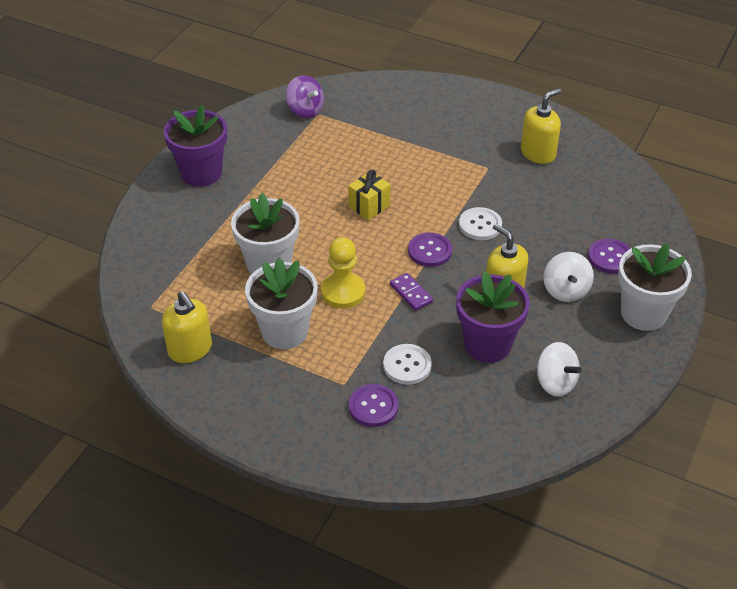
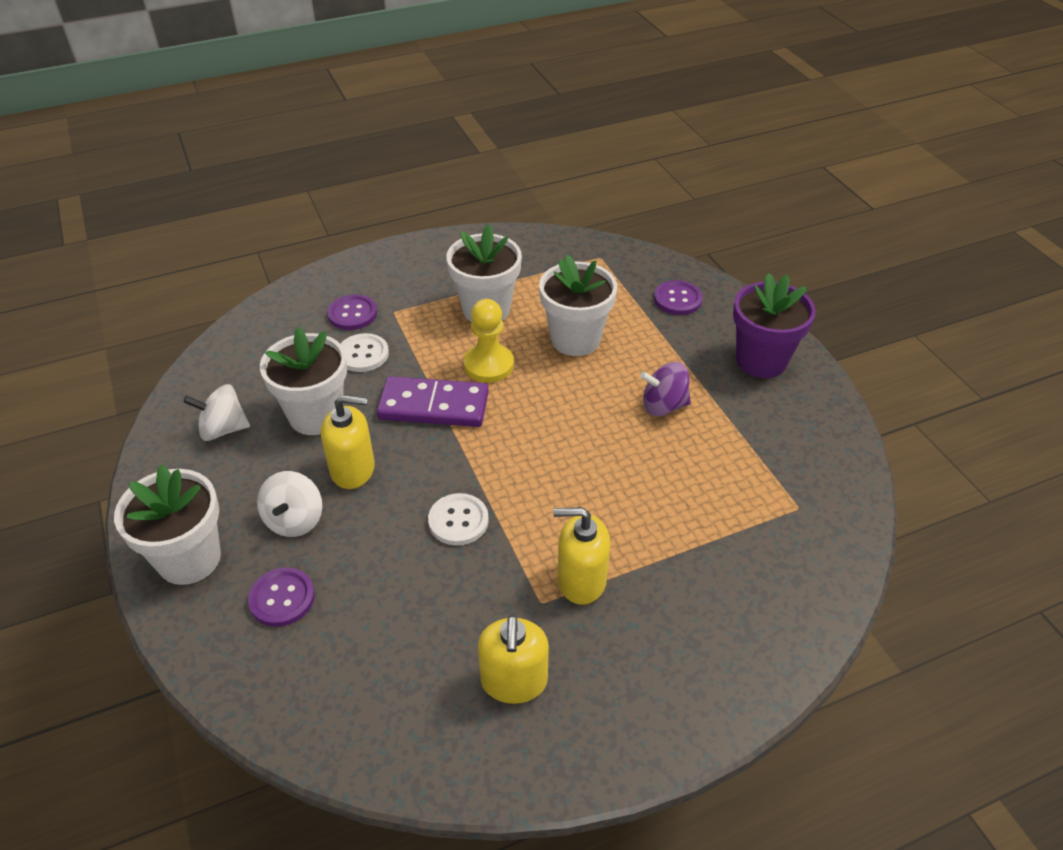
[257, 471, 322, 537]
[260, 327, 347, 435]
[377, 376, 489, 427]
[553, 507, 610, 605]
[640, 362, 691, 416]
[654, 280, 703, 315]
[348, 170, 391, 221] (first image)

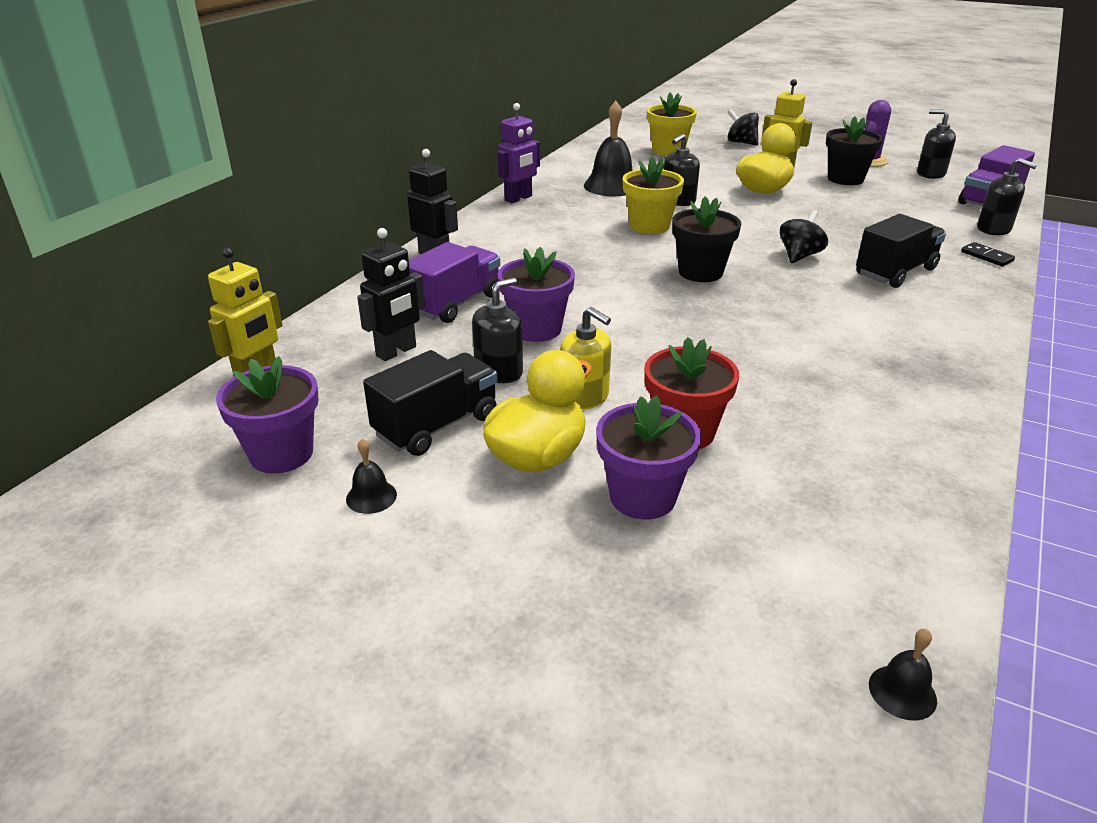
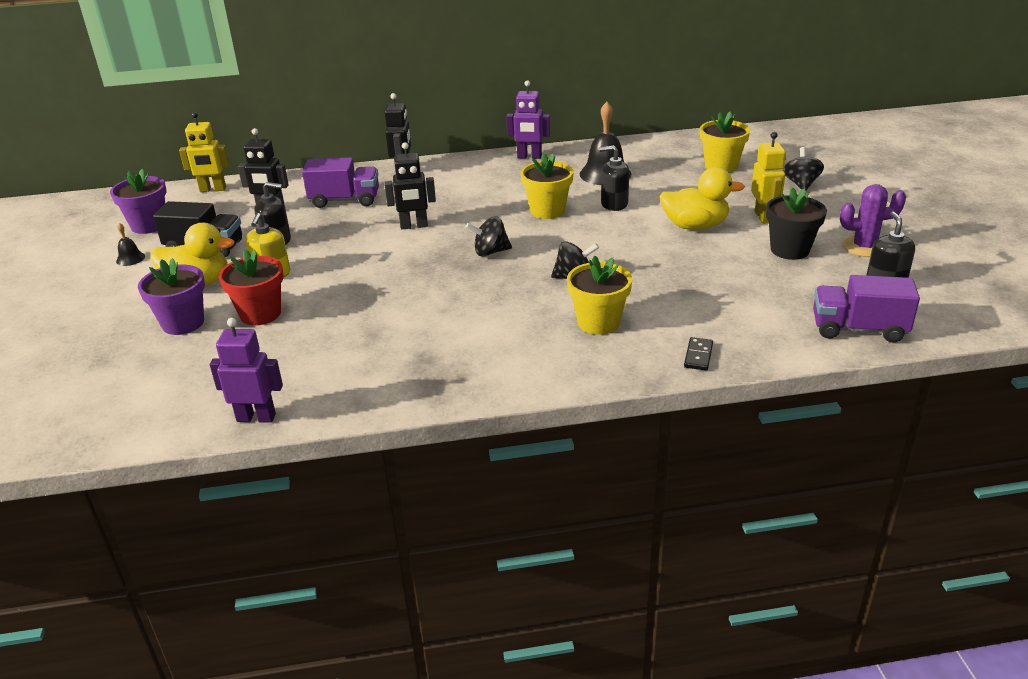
[210, 318, 283, 423]
[384, 142, 436, 229]
[465, 216, 512, 256]
[567, 255, 632, 335]
[497, 247, 575, 342] (first image)
[869, 629, 937, 721] (first image)
[977, 158, 1037, 235] (first image)

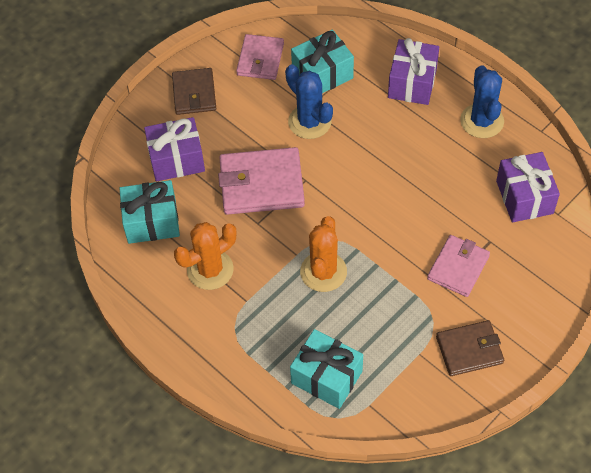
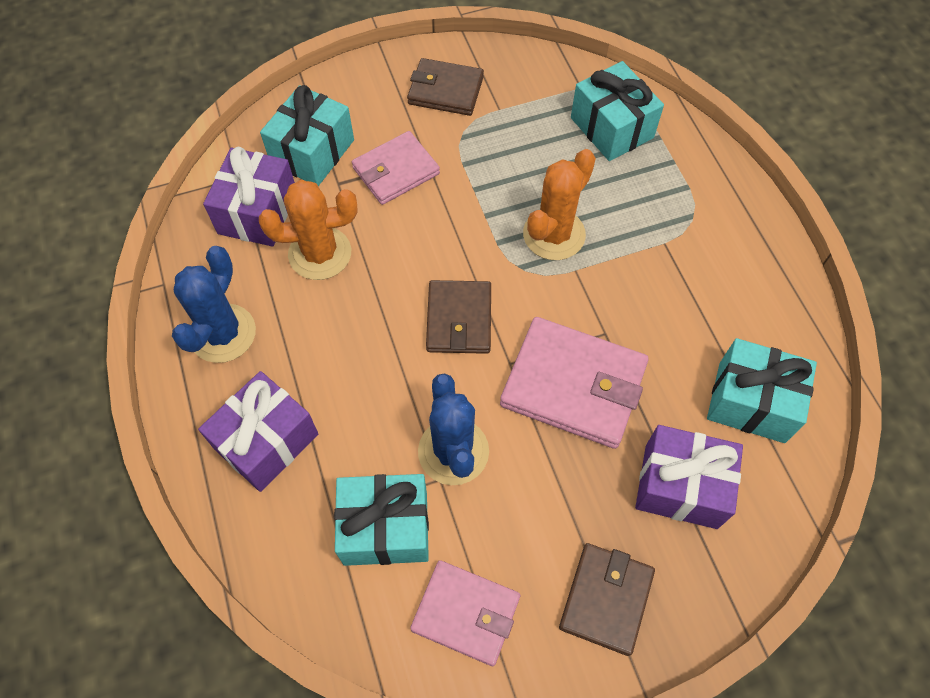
[259, 180, 357, 280]
[260, 85, 354, 186]
[410, 560, 520, 666]
[426, 280, 491, 354]

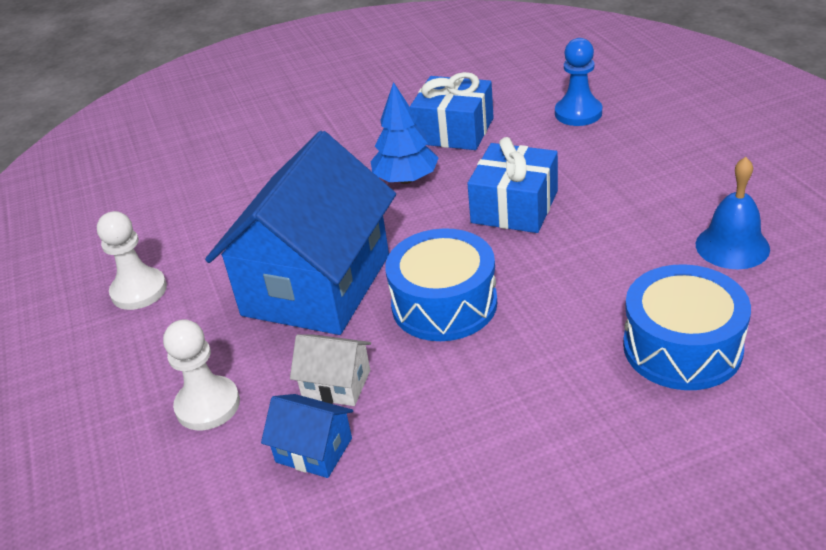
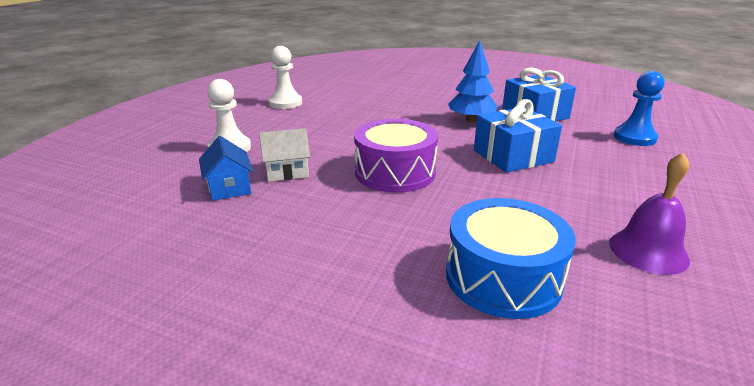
[259, 128, 310, 182]
[354, 119, 438, 192]
[609, 153, 690, 275]
[205, 131, 396, 335] (first image)

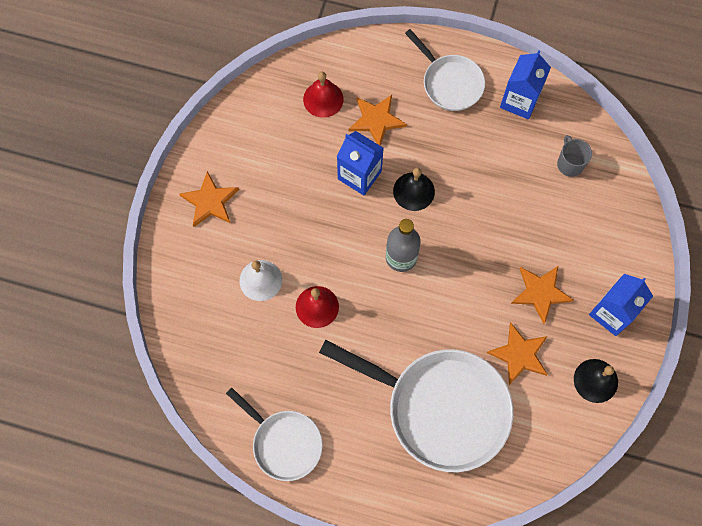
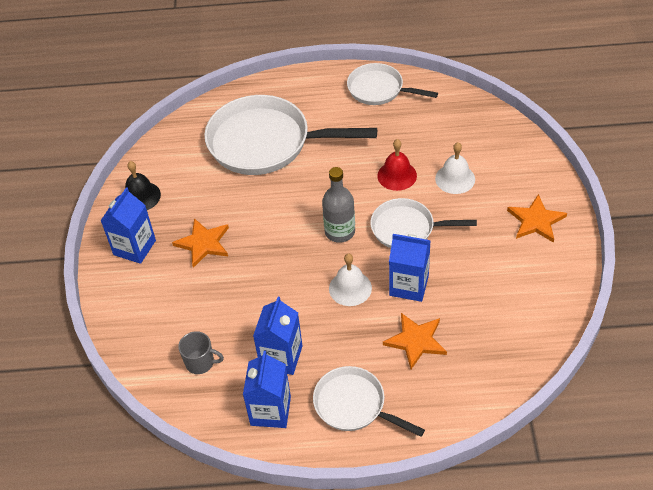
[178, 331, 224, 374]
[253, 297, 302, 375]
[329, 253, 372, 306]
[370, 198, 477, 248]
[303, 72, 344, 118] (first image)
[487, 323, 548, 385] (first image)

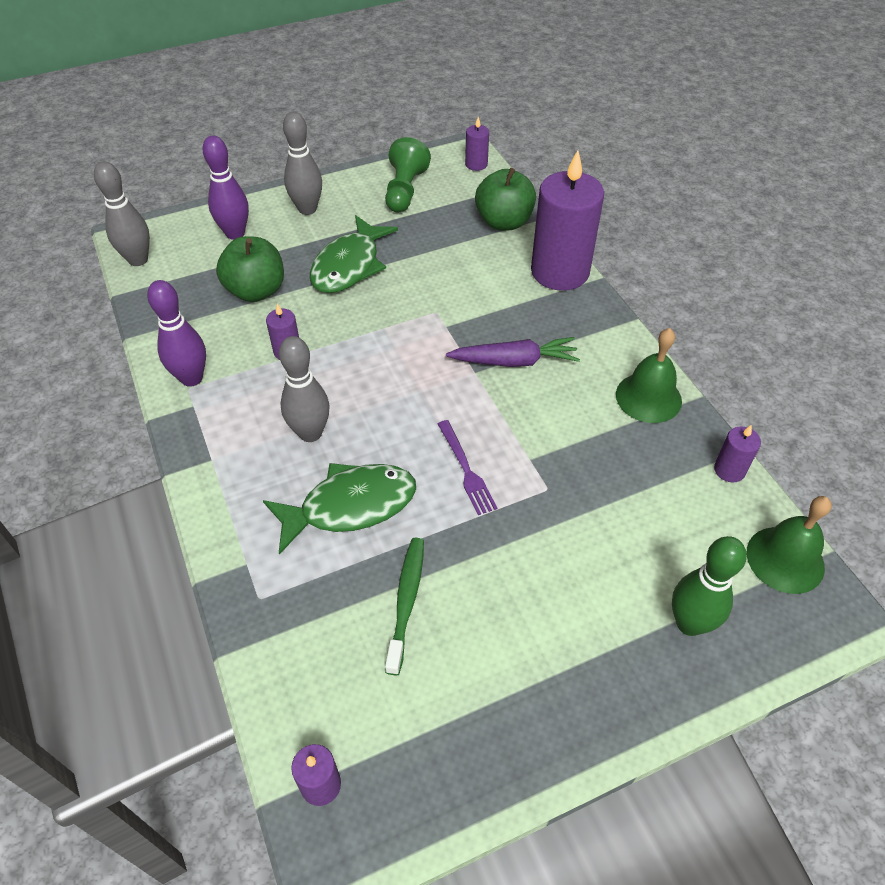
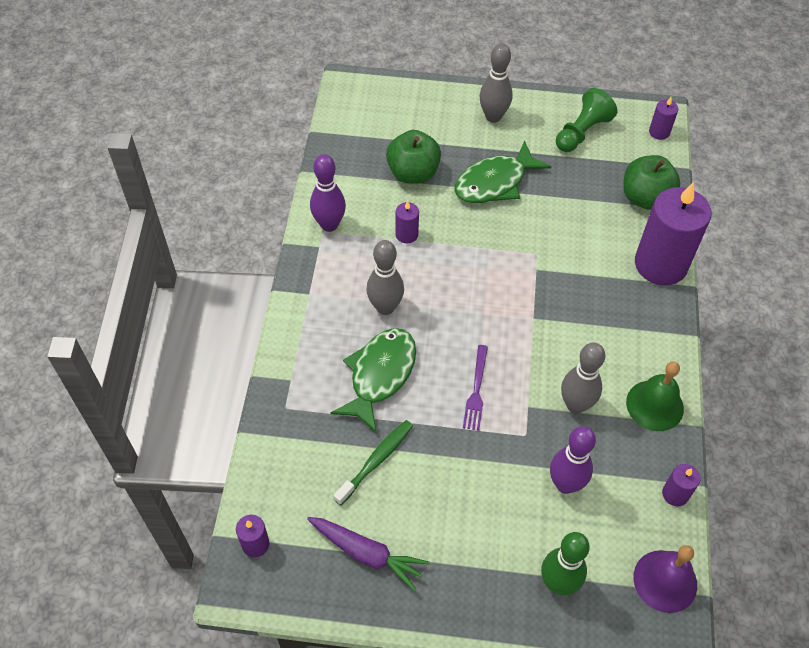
[307, 517, 429, 591]
[331, 328, 416, 433]
[550, 426, 596, 494]
[561, 343, 605, 414]
[634, 545, 697, 613]

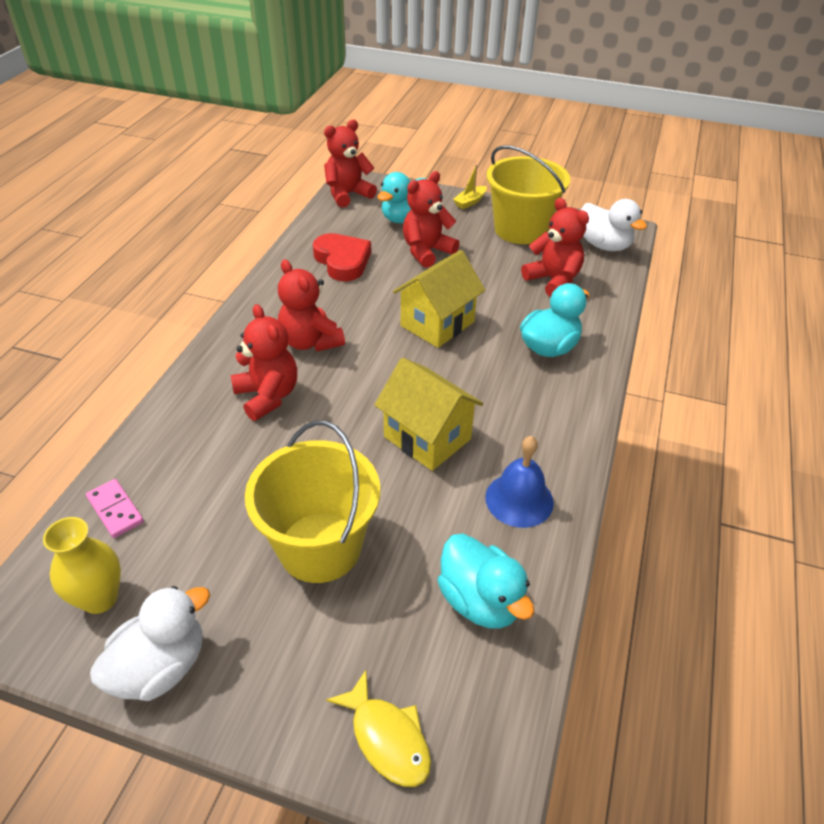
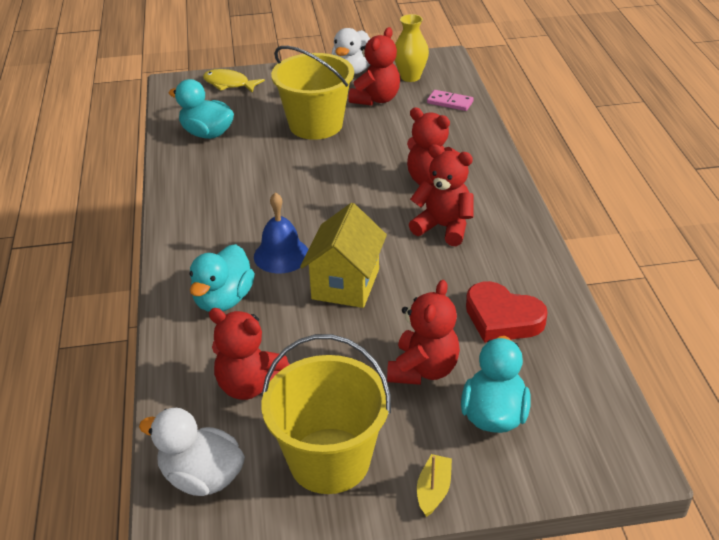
[254, 192, 308, 274]
[348, 27, 400, 106]
[374, 358, 483, 471] (first image)

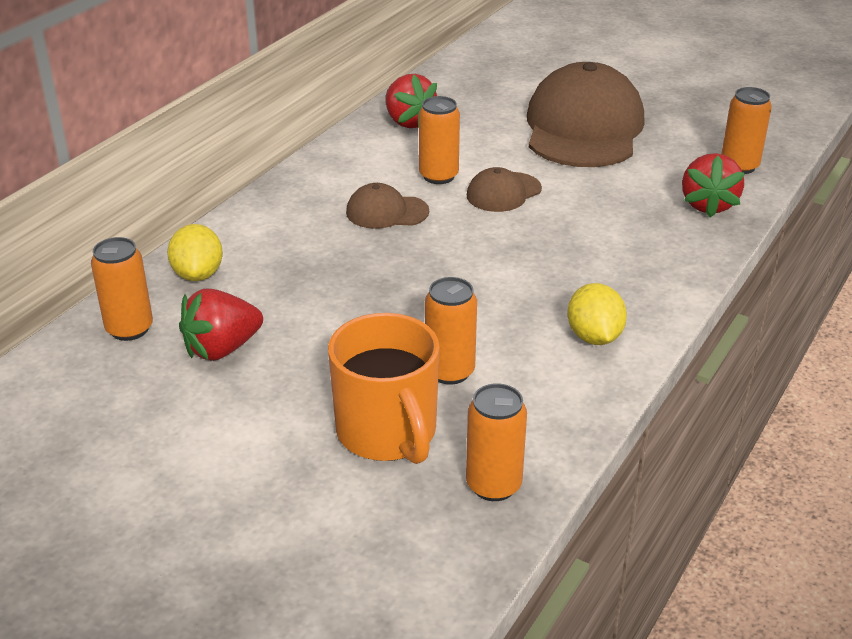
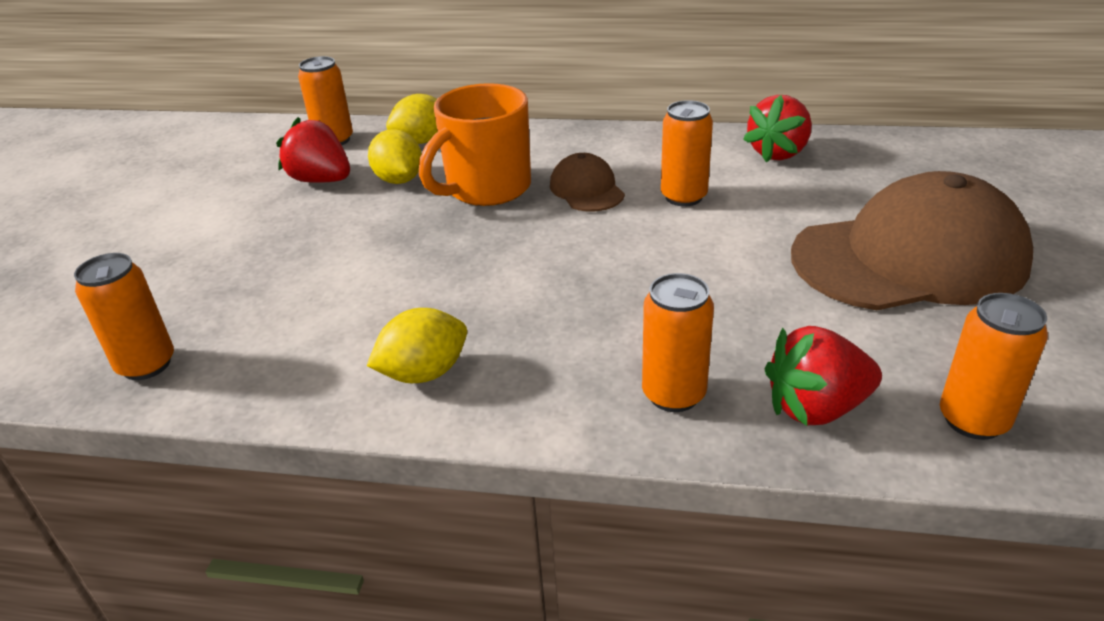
[368, 129, 422, 184]
[419, 83, 531, 206]
[642, 273, 714, 412]
[467, 167, 542, 212] (first image)

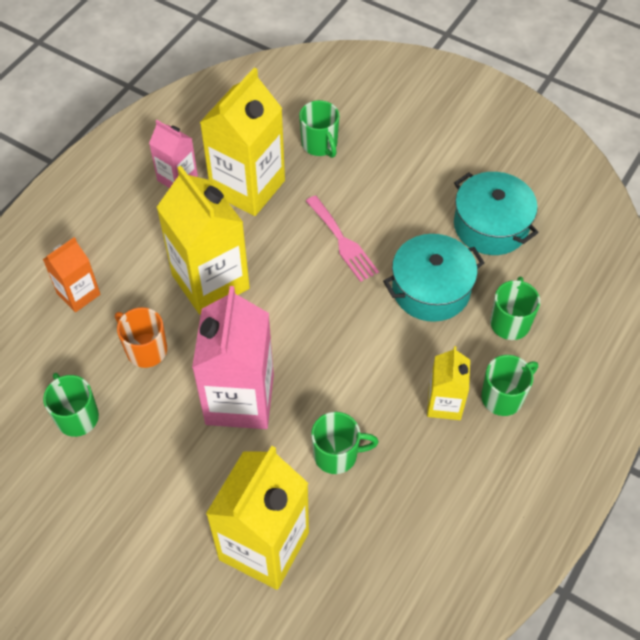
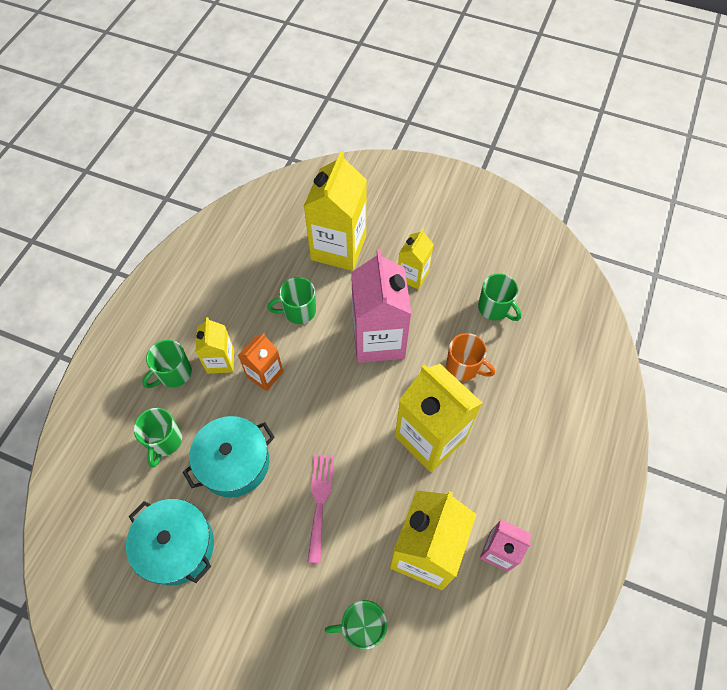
[238, 334, 283, 391]
[307, 454, 334, 563]
[325, 600, 387, 650]
[398, 229, 434, 289]

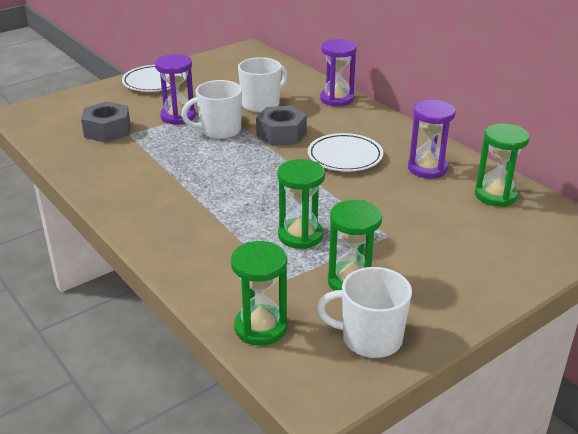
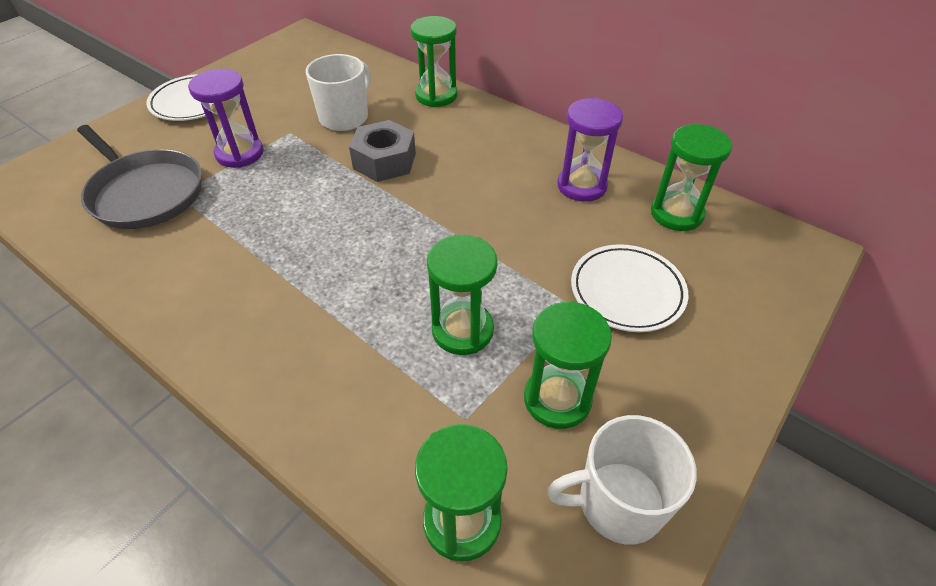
[77, 125, 202, 229]
[410, 16, 457, 107]
[571, 244, 688, 332]
[181, 80, 242, 139] (first image)

